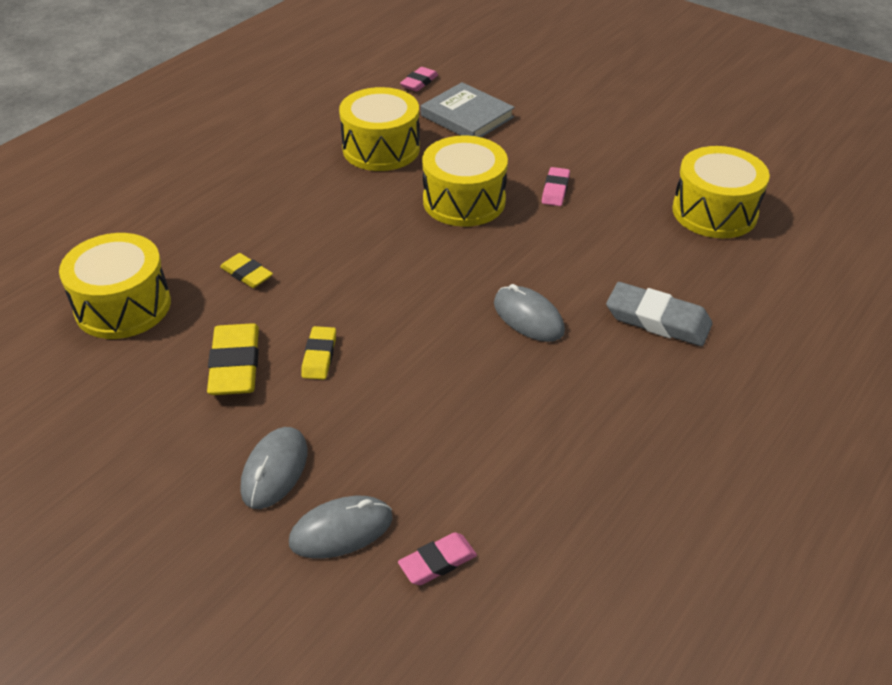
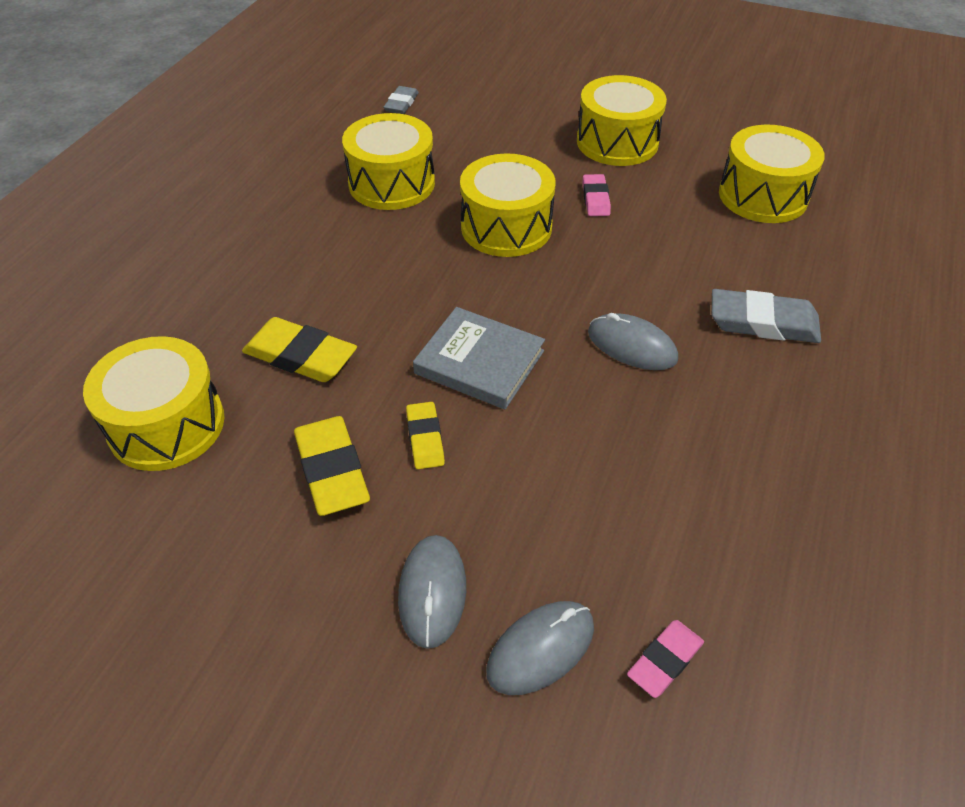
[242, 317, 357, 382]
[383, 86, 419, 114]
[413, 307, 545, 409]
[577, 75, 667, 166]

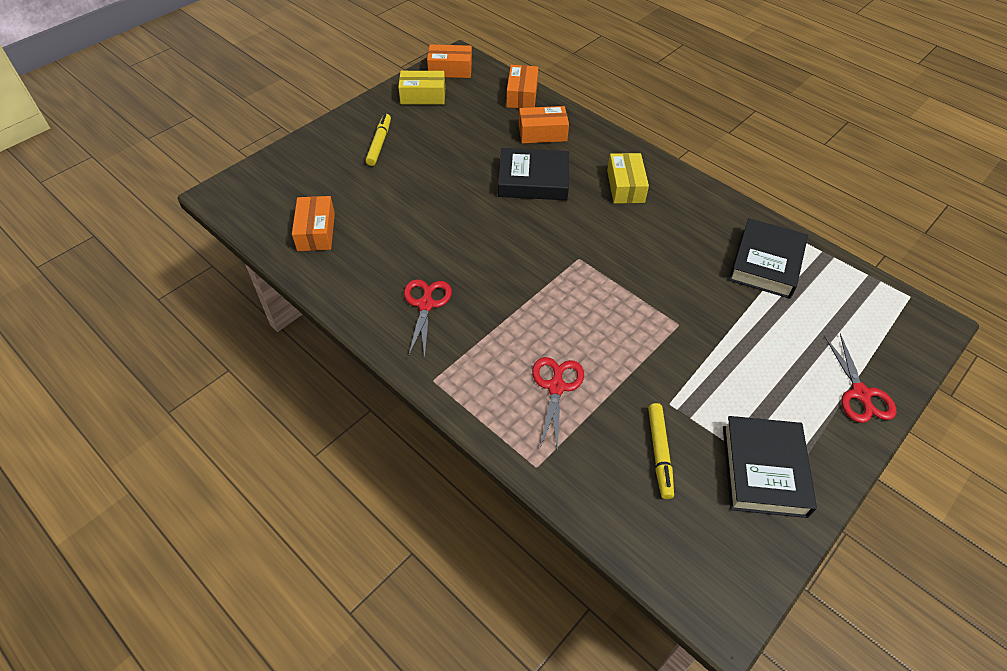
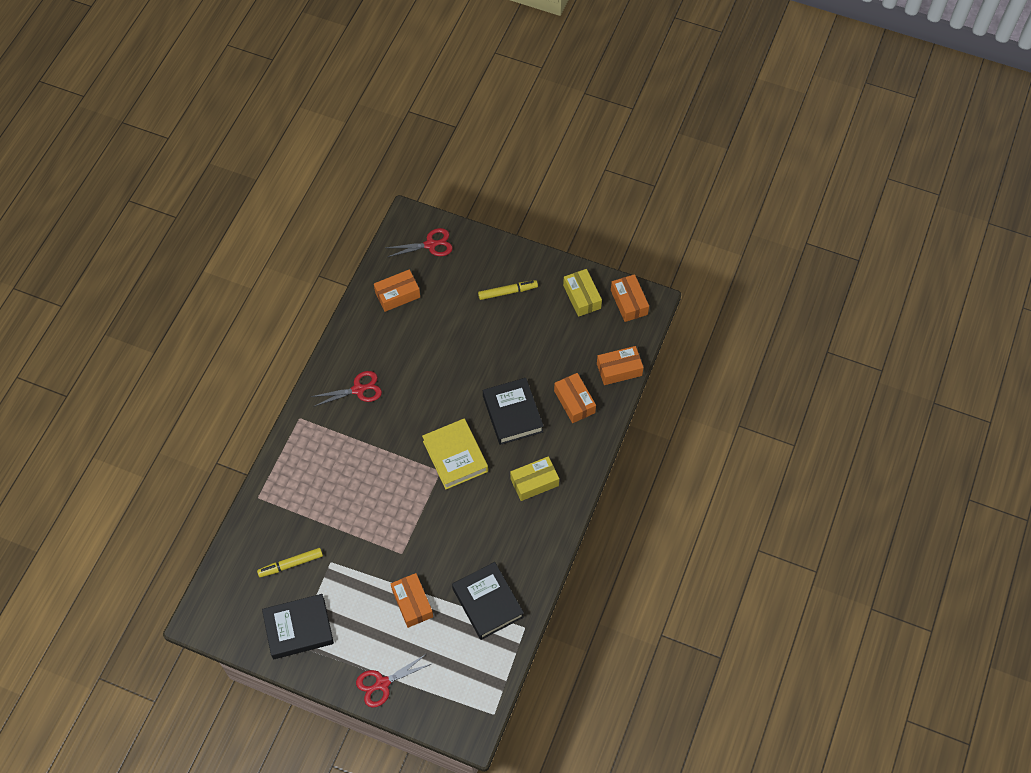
[386, 228, 453, 257]
[391, 573, 433, 628]
[422, 419, 488, 489]
[452, 562, 524, 640]

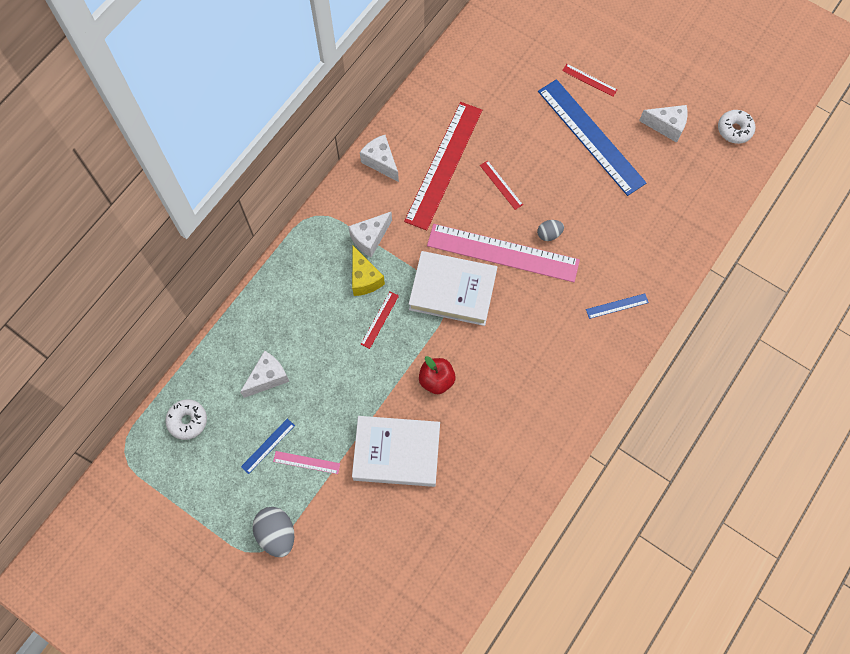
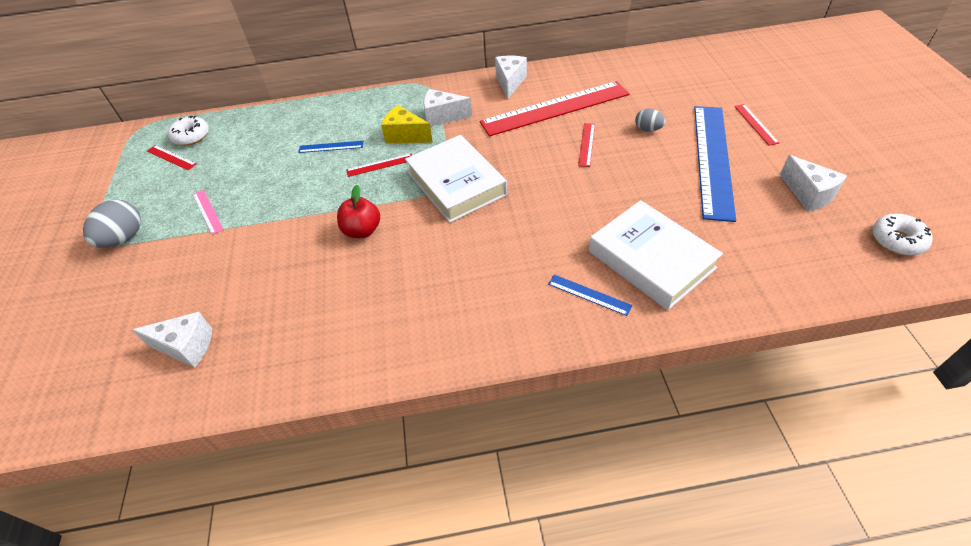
[132, 312, 212, 368]
[147, 145, 196, 170]
[298, 141, 364, 153]
[381, 105, 433, 144]
[589, 200, 723, 310]
[635, 108, 666, 132]
[427, 224, 580, 282] (first image)

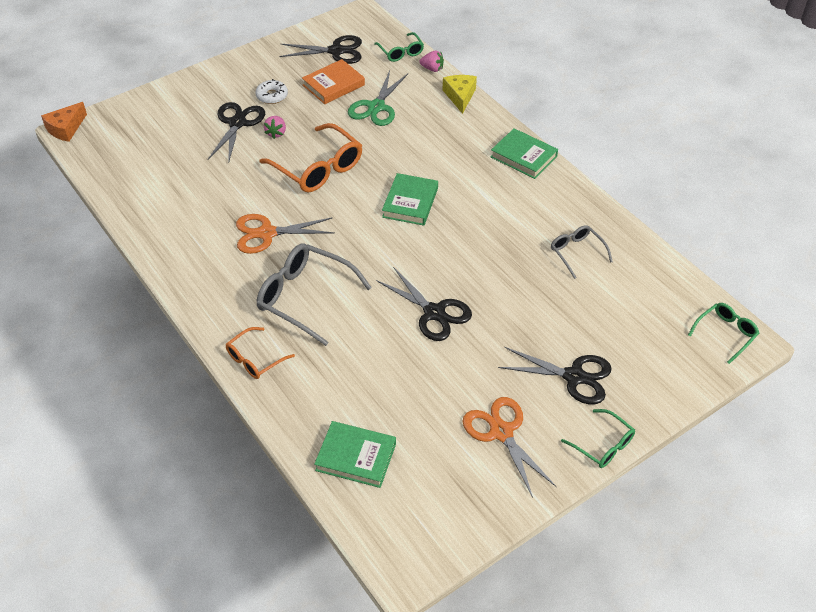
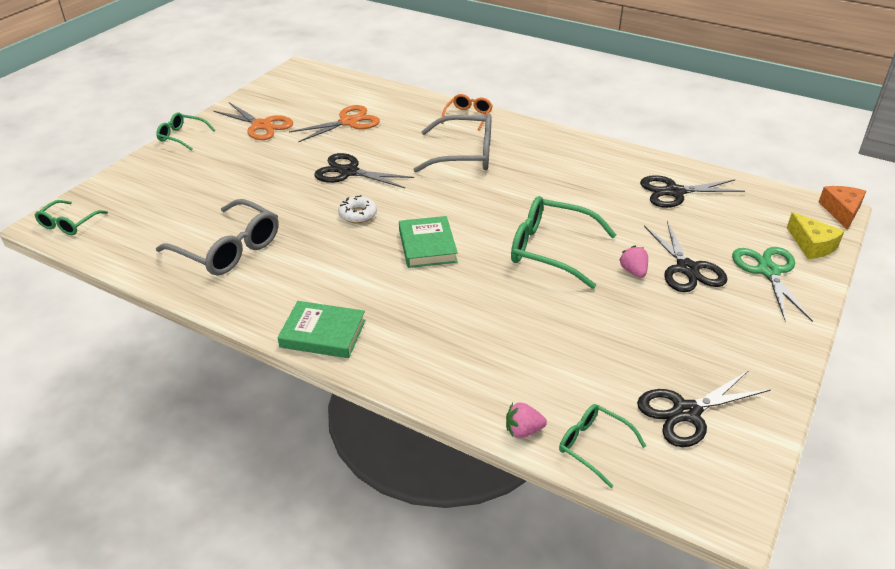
[156, 199, 279, 275]
[289, 105, 380, 142]
[338, 195, 377, 223]
[511, 196, 616, 289]
[640, 175, 745, 208]
[732, 247, 813, 322]
[787, 212, 844, 259]
[302, 59, 365, 104] (first image)
[314, 421, 396, 488] (first image)

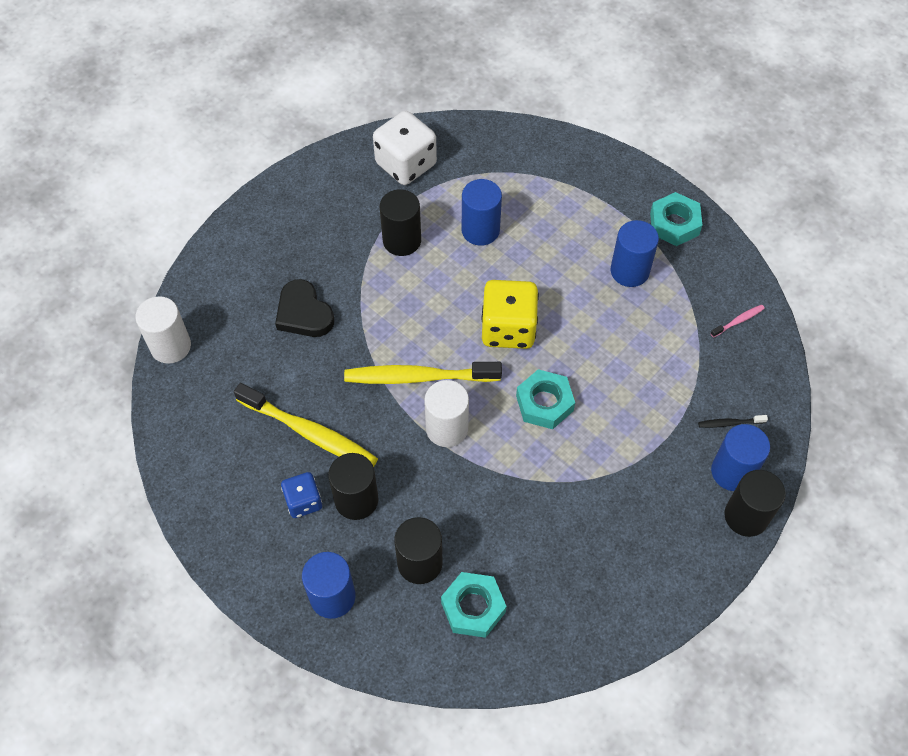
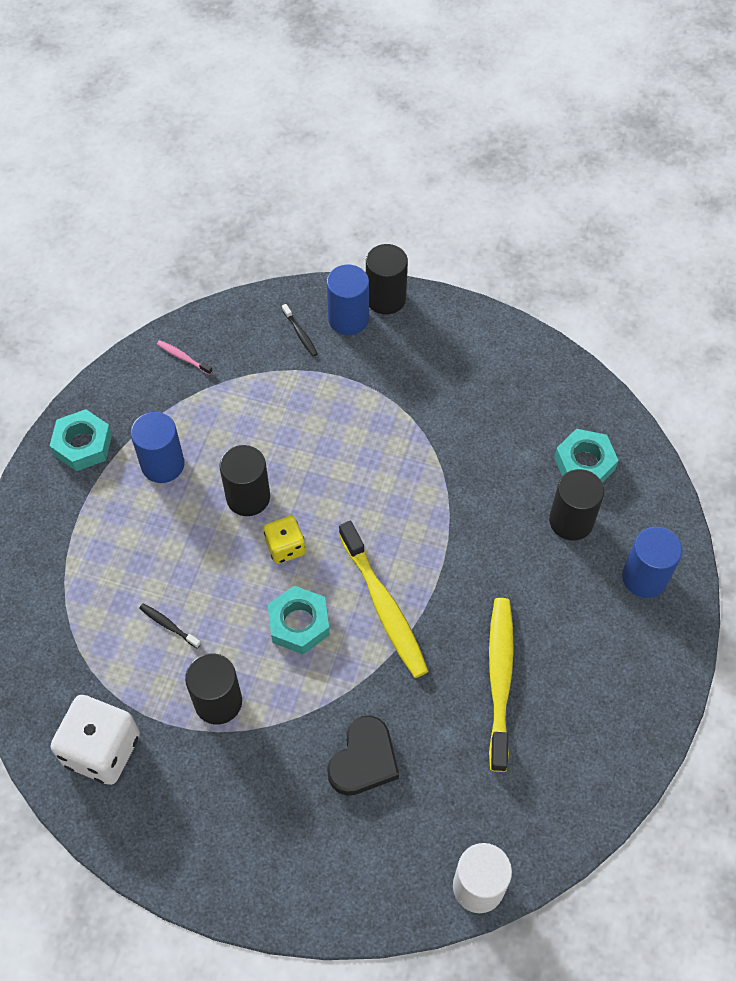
[139, 604, 201, 649]
[220, 445, 270, 516]
[264, 516, 305, 564]
[268, 586, 330, 654]
[281, 472, 322, 518] (first image)
[424, 380, 469, 447] (first image)

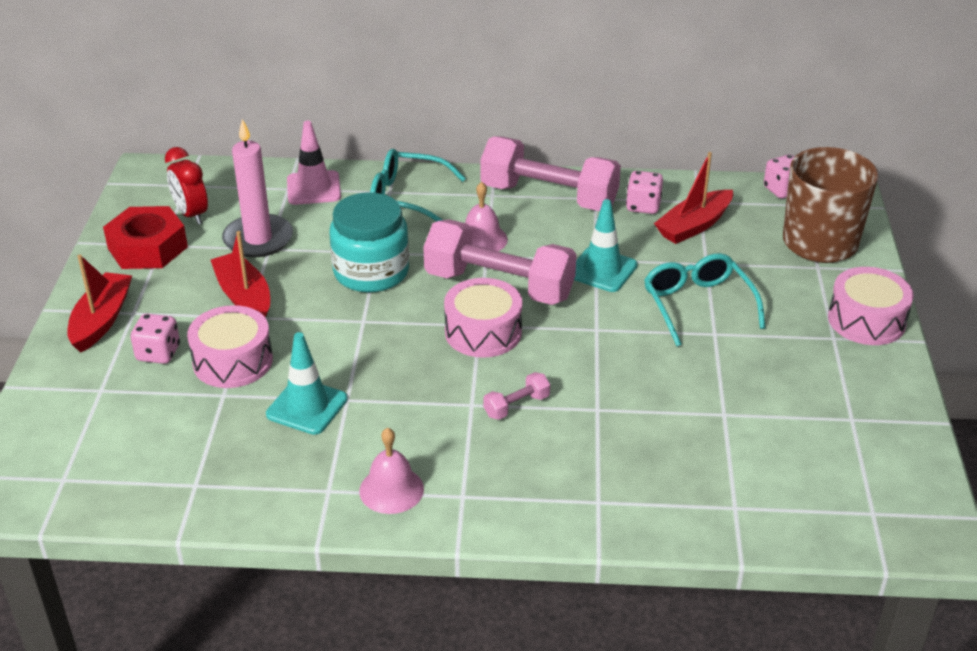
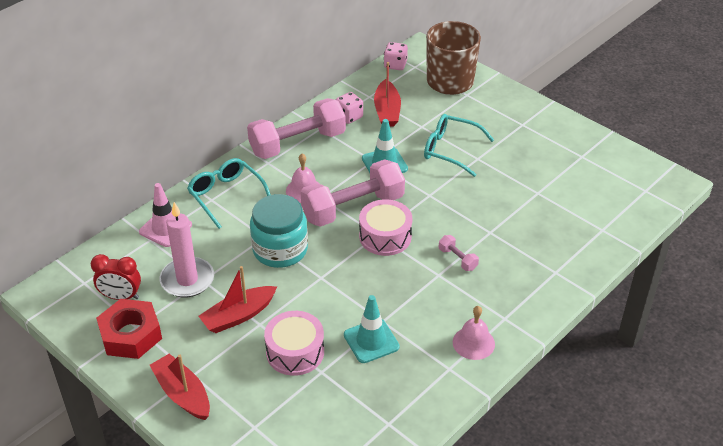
[187, 158, 271, 229]
[199, 266, 277, 333]
[439, 235, 479, 271]
[131, 314, 180, 364] (first image)
[828, 267, 914, 345] (first image)

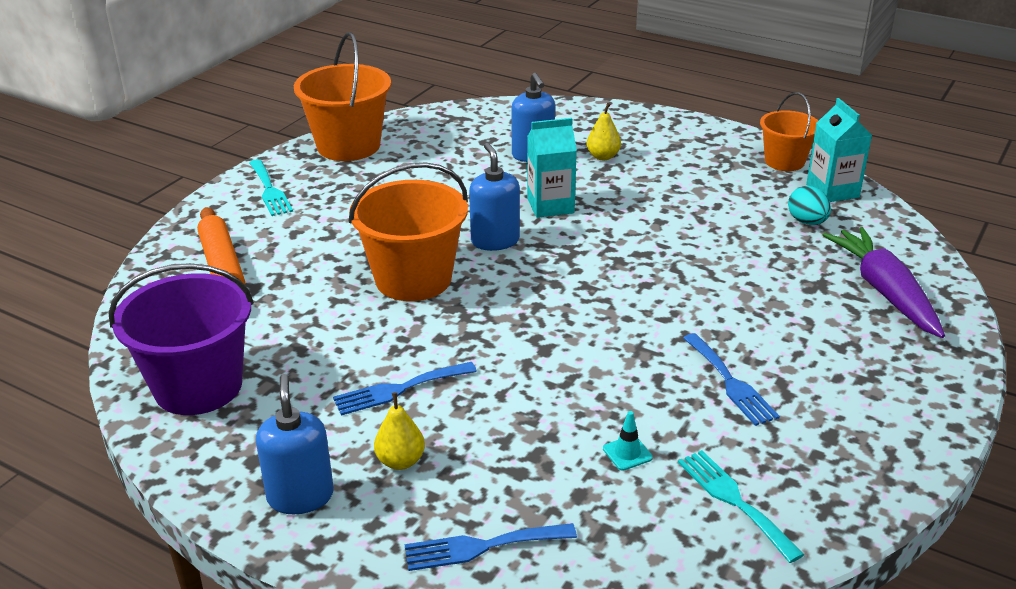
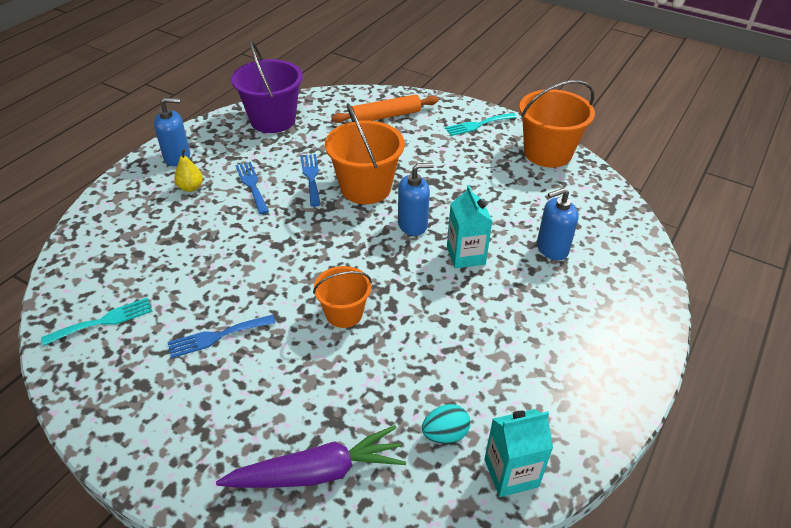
[301, 154, 321, 207]
[313, 266, 372, 328]
[587, 103, 621, 160] (first image)
[603, 411, 653, 471] (first image)

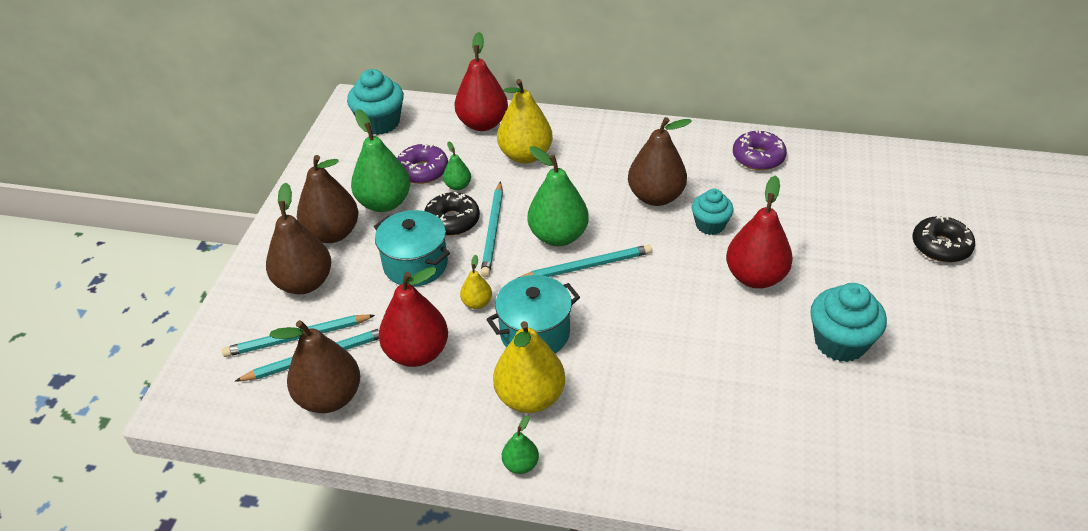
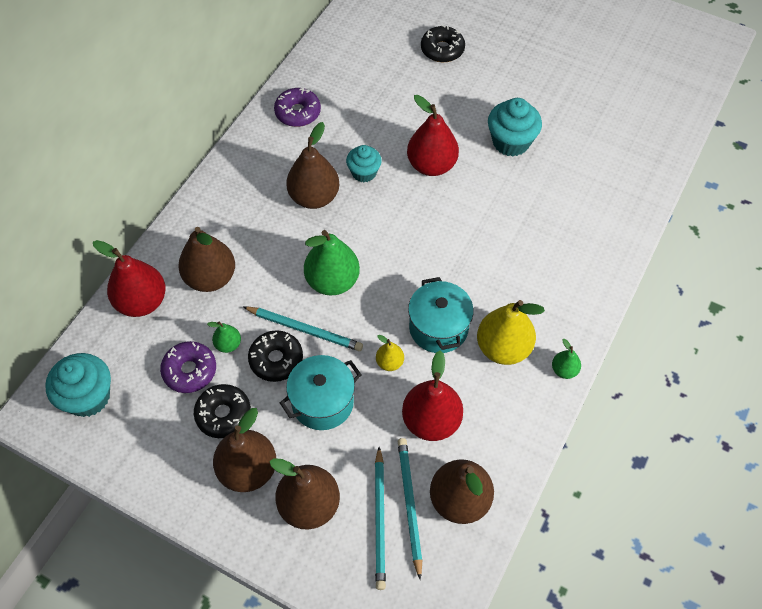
[178, 227, 235, 292]
[194, 384, 251, 438]
[518, 244, 652, 278] (first image)

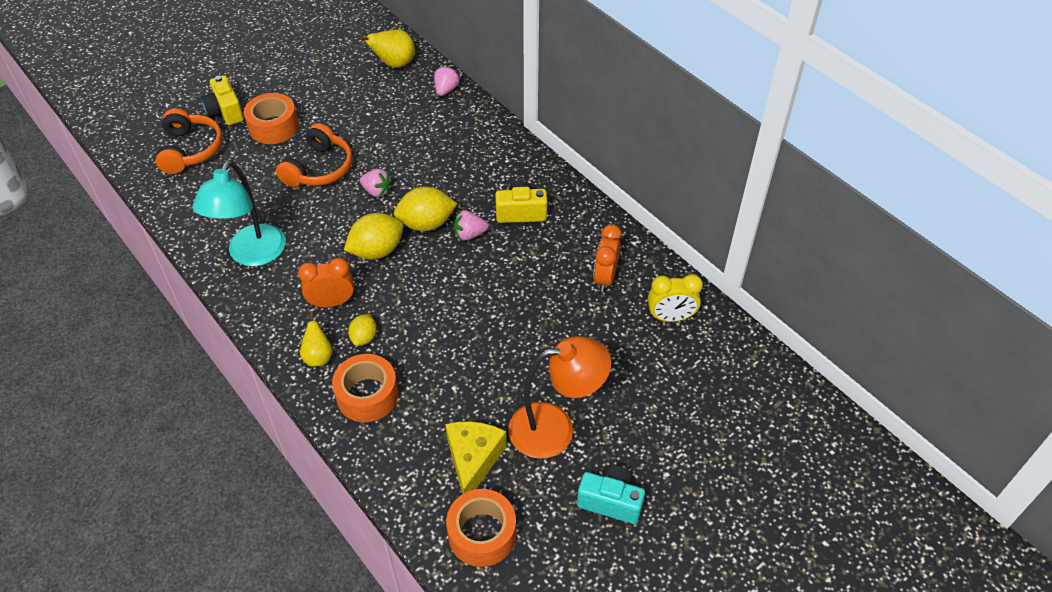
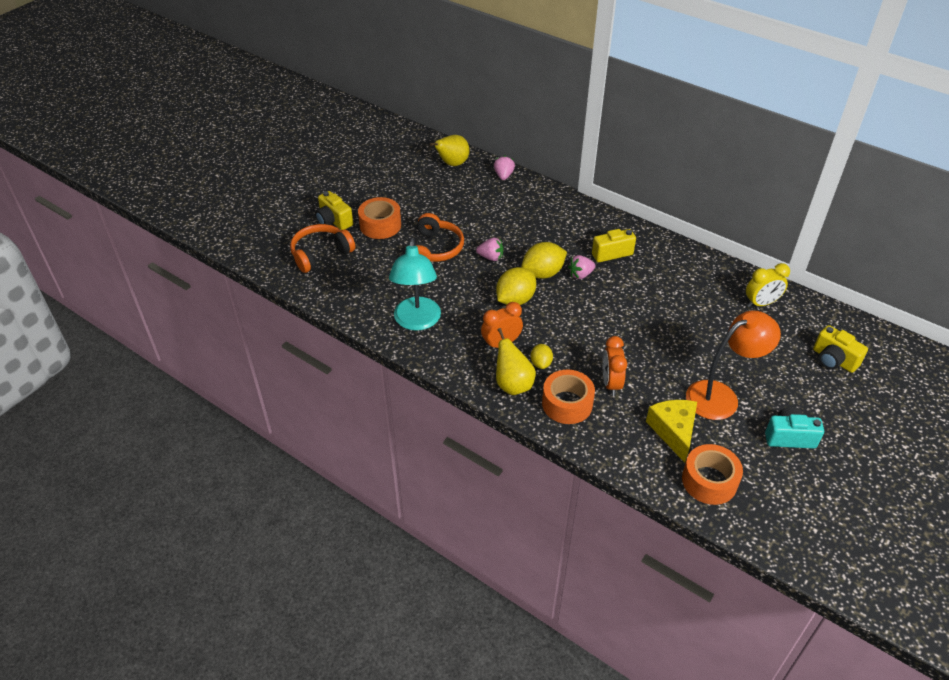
[290, 224, 355, 273]
[496, 328, 536, 395]
[603, 336, 627, 396]
[813, 325, 868, 373]

